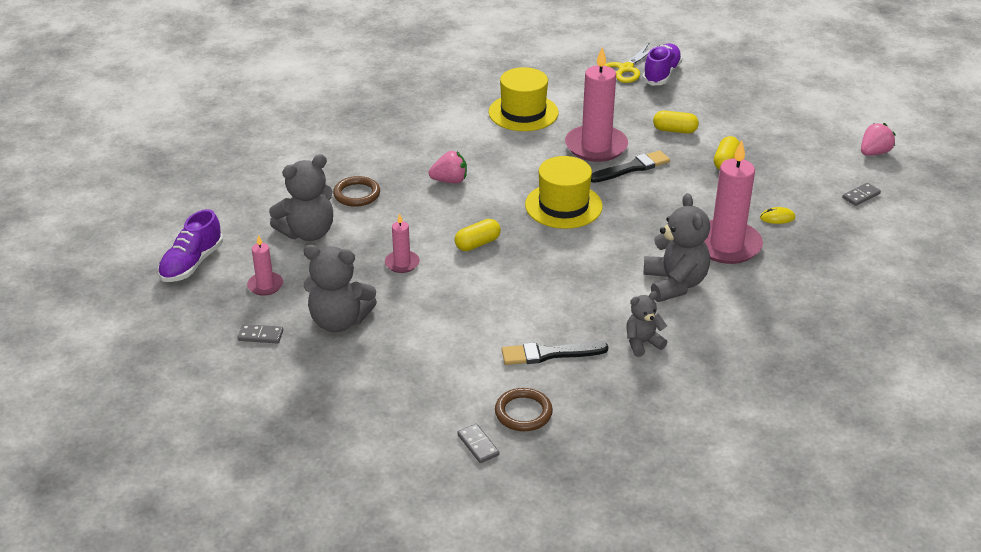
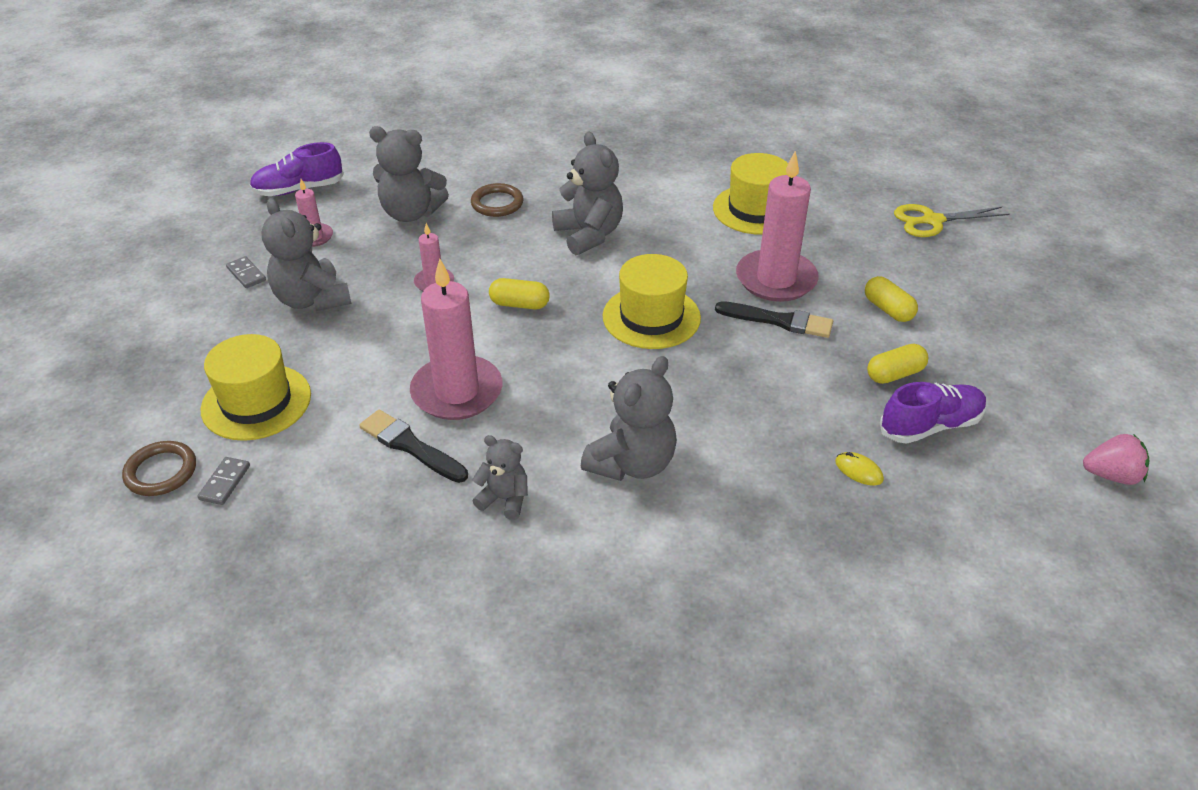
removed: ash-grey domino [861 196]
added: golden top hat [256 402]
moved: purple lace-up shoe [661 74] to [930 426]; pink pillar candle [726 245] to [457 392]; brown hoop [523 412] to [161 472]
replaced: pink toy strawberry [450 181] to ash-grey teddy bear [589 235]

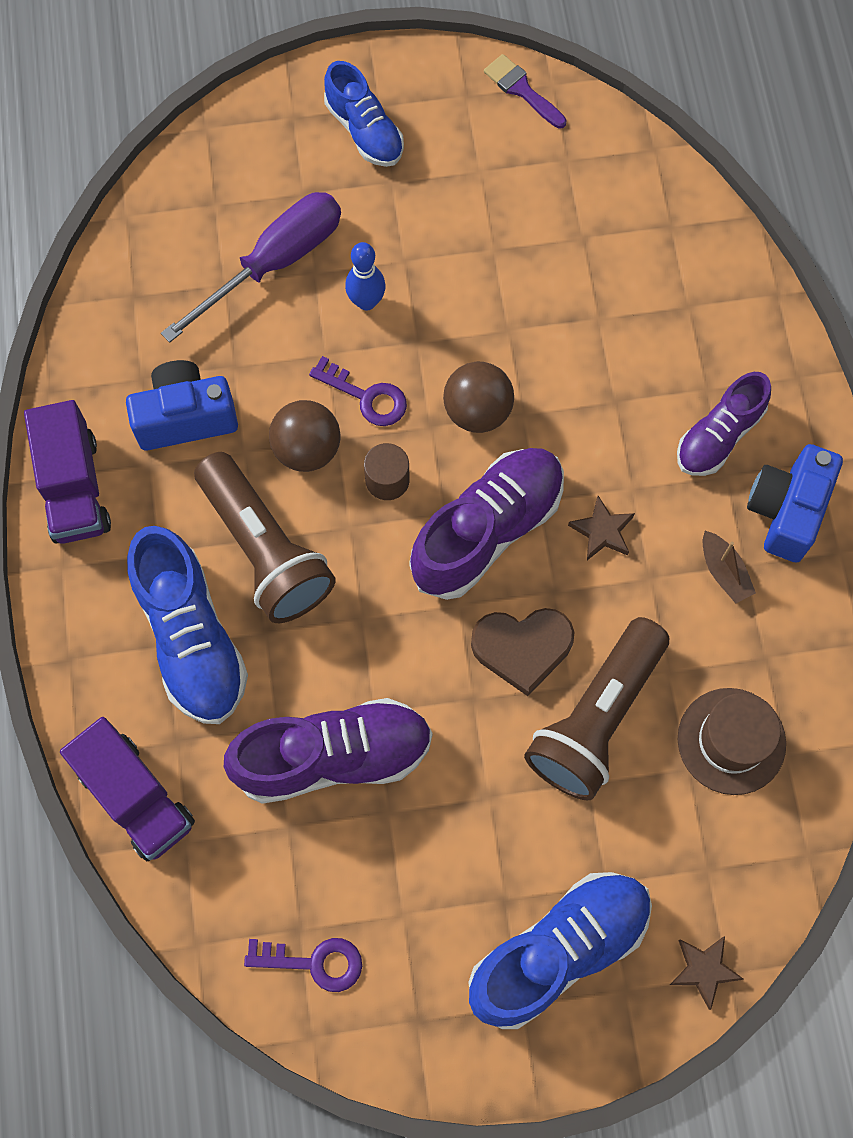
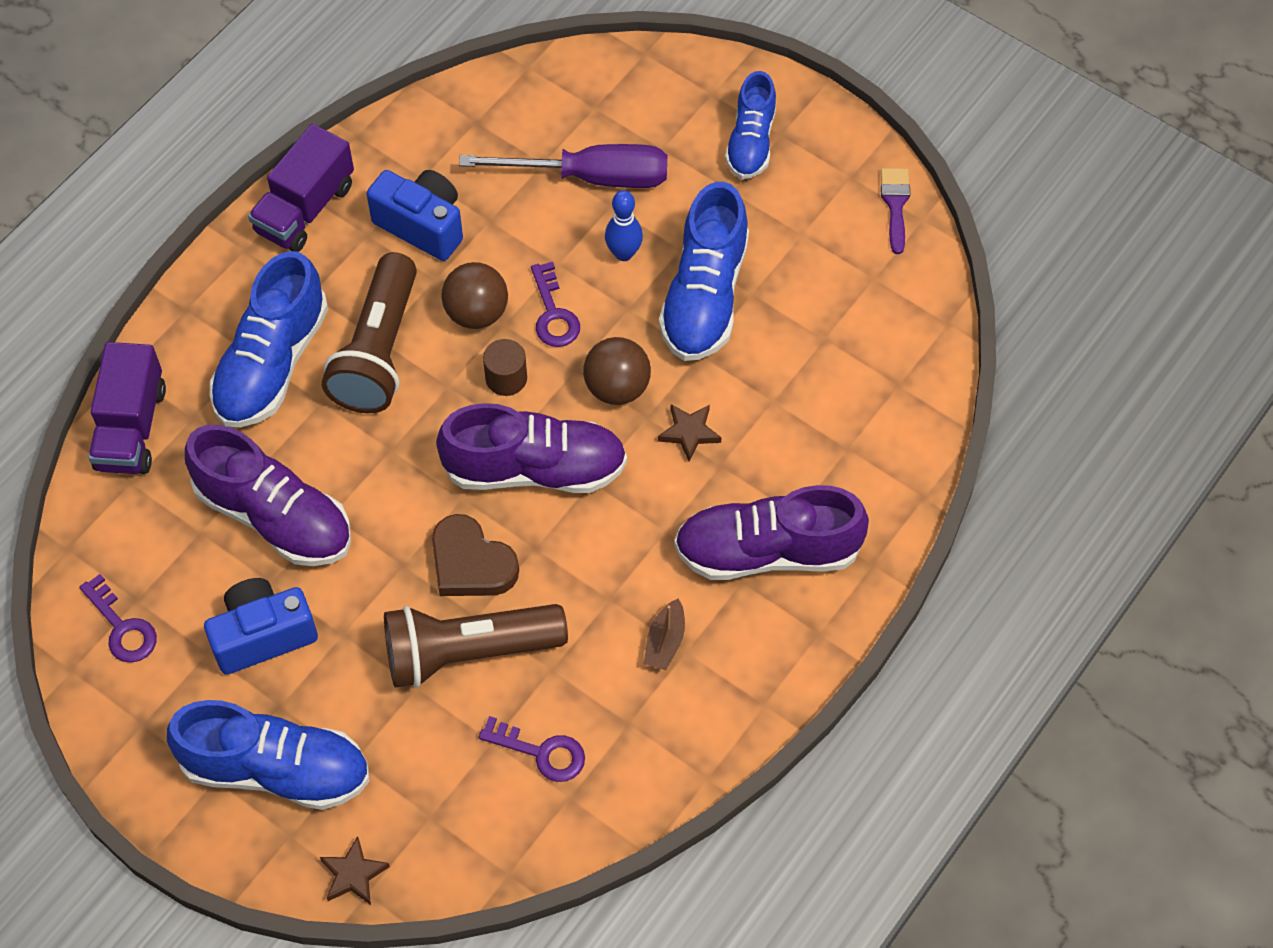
added: blue lace-up shoe [704 296]
moved: blue photo camera [786 511] to [263 635]; brown star shape [602 531] to [689 432]
replaced: brown top hat [731 741] to purple door key [541 752]
resized: purple lace-up shoe [719 436] = [767 551] x1.58

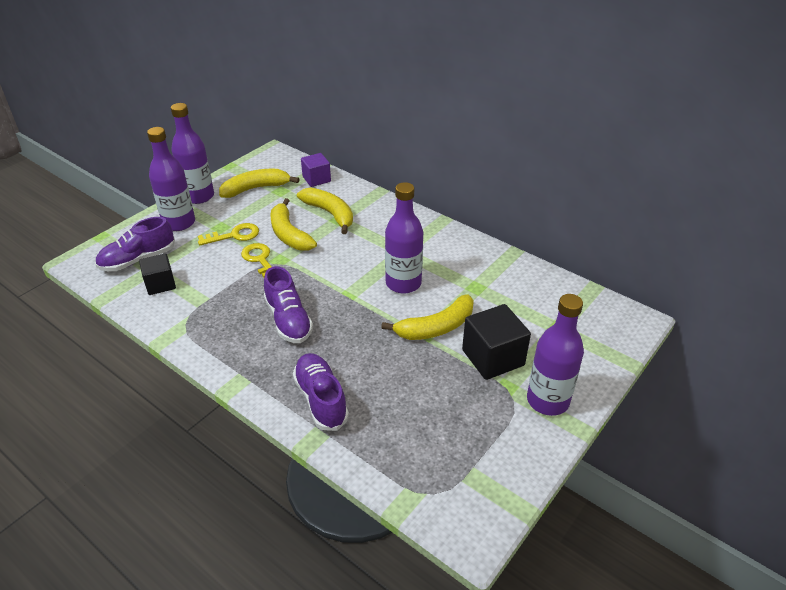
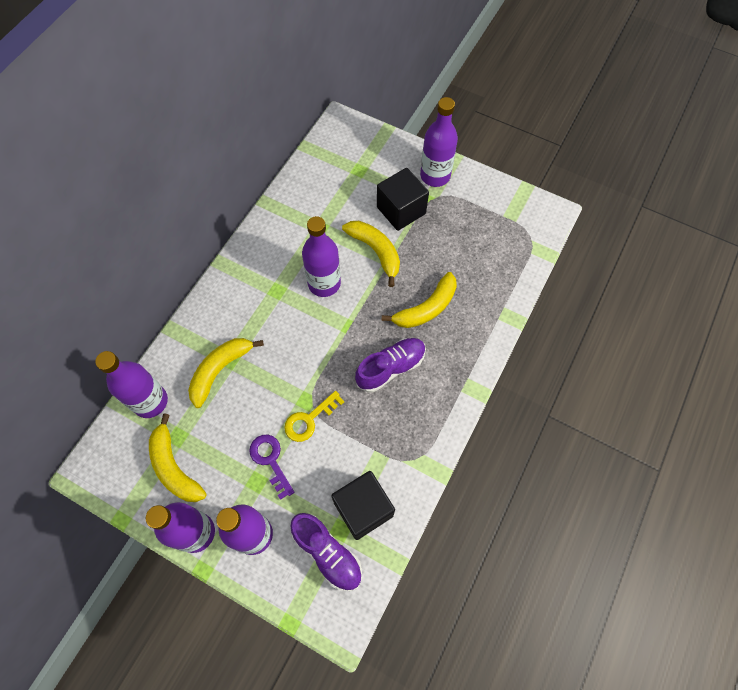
removed: purple lace-up shoe [321 399]
moved: golden banana [289 234] to [426 308]
replaced: purple solid cube [316 179] to purple flask [150 401]
recoloured: golden door key [234 235] to purple door key [270 461]
resized: black solid cube [160 284] = [363 509] x1.56

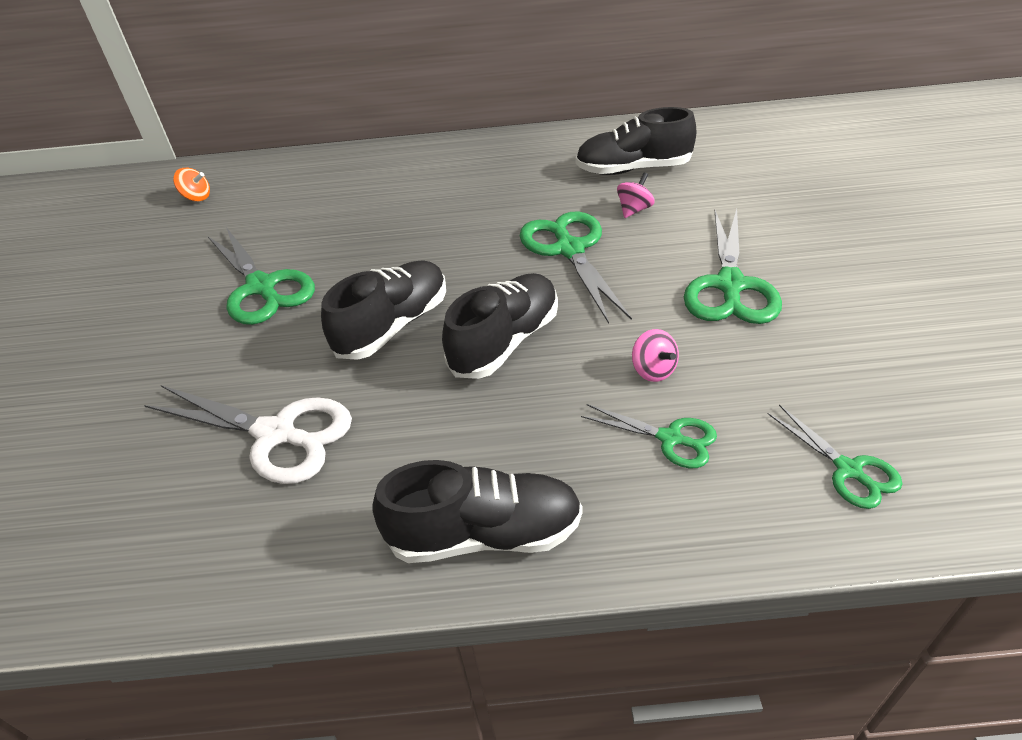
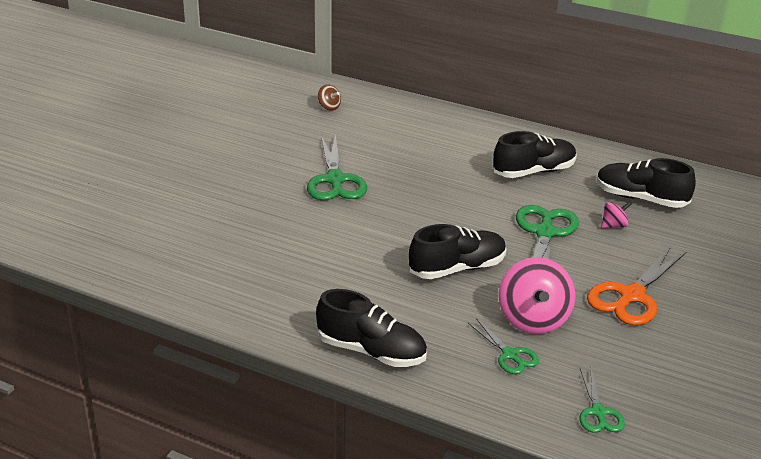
removed: pure white shears [276 434]
moved: black lace-up shoe [393 326] to [534 172]
recoloured: bright orange spinning top [197 198] to brown spinning top [329 107]; leaf-green shears [730 285] to bright orange shears [631 296]
resized: pink spinning top [653 370] = [533 319] x2.11

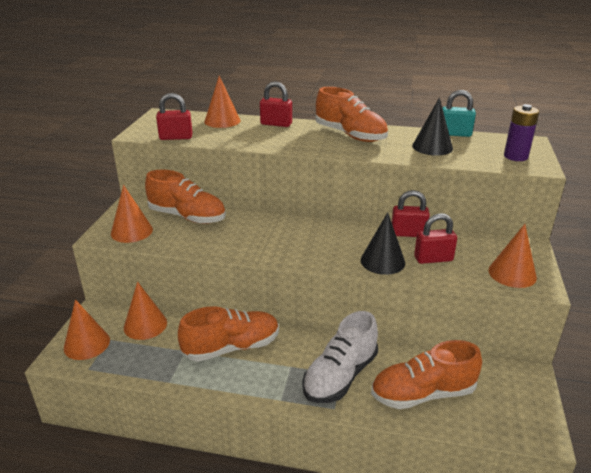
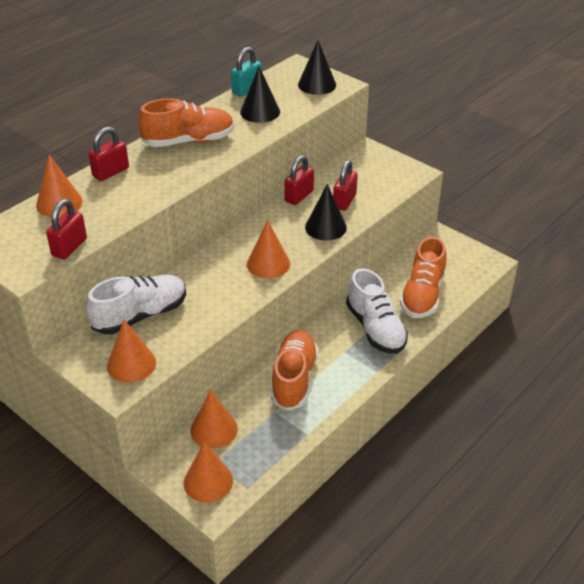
moved: bright orange solid cone [512 273] to [268 264]
replaced: purple power cell [515 156] to black solid cone [317 84]
recoloured: bright orange lace-up shoe [187 217] to pure white lace-up shoe [140 315]

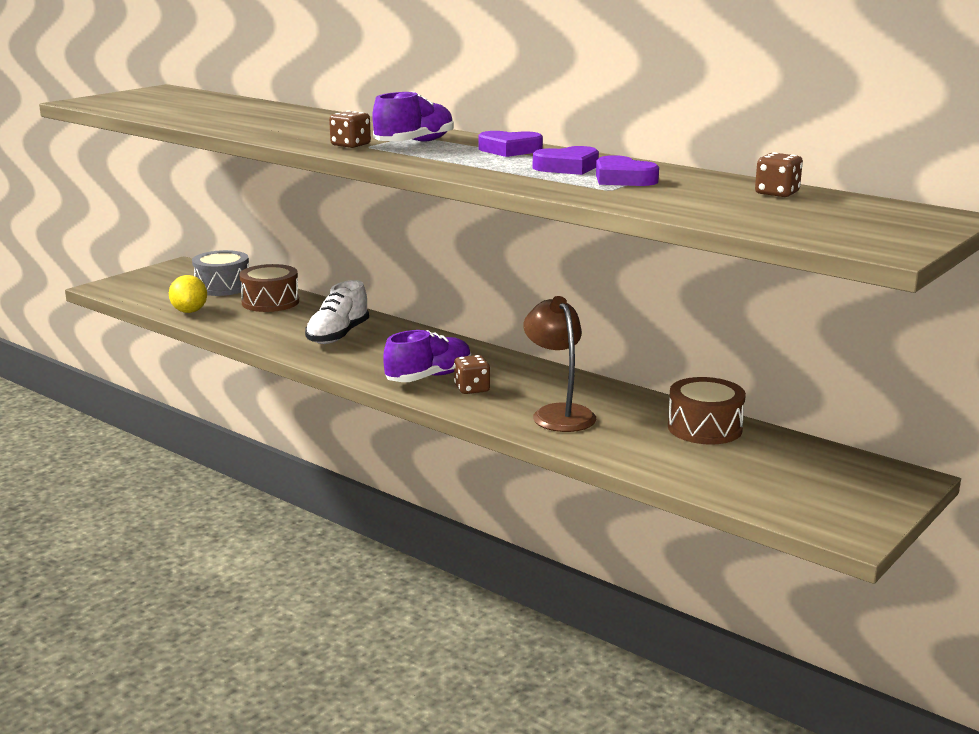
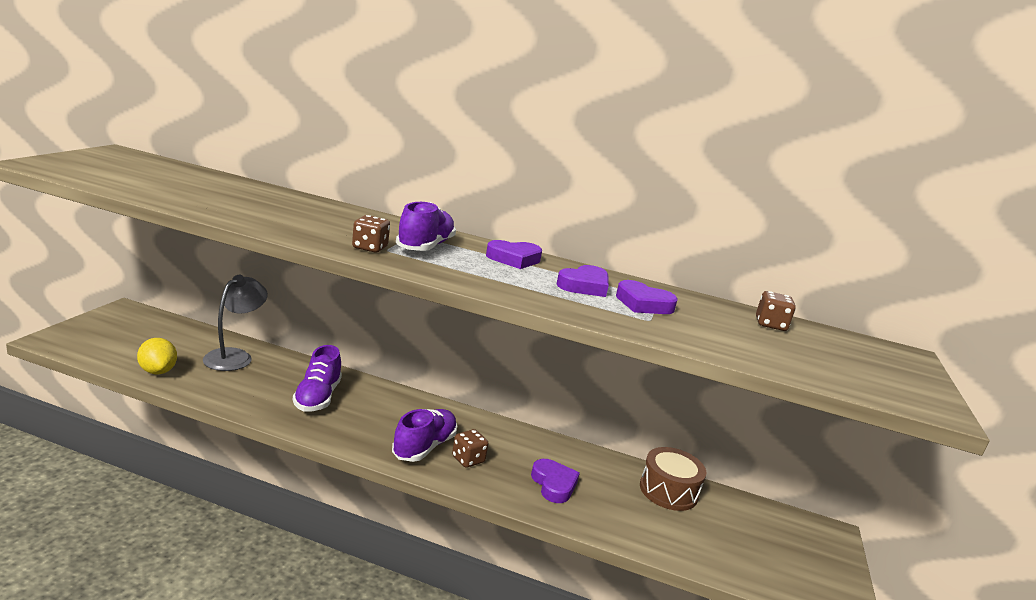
removed: ash-grey snare drum [222 287]
replaced: brown snare drum [270 302] to ash-grey reading lamp [235 356]; brown reading lamp [558 413] to purple heart shape [554 484]
recoloured: pure white lace-up shoe [338 335] to purple lace-up shoe [317 397]

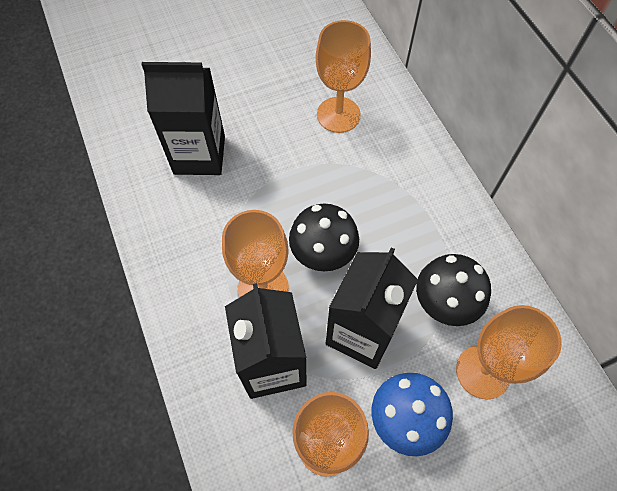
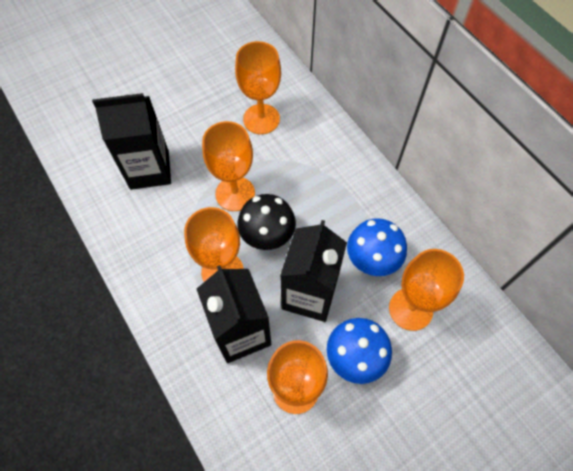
added: bright orange chalice [235 193]
recoloured: black mushroom [444 303] to blue mushroom [372 260]

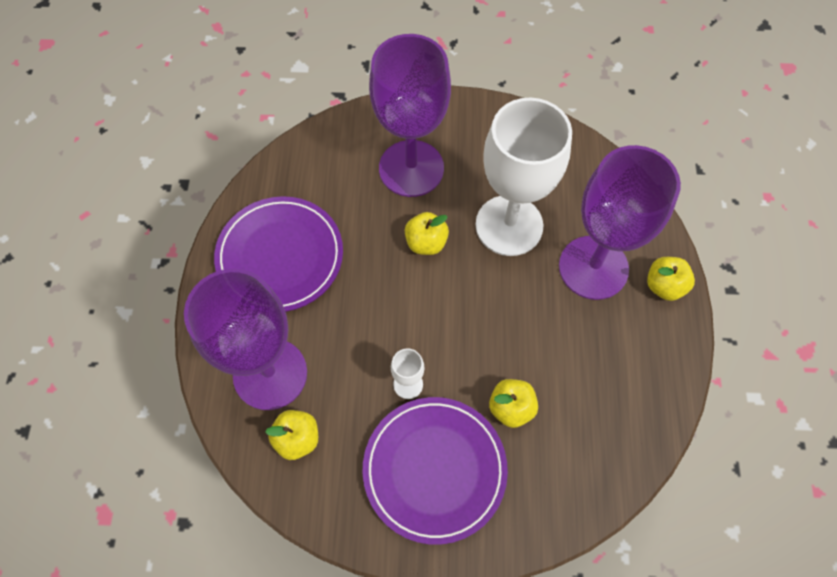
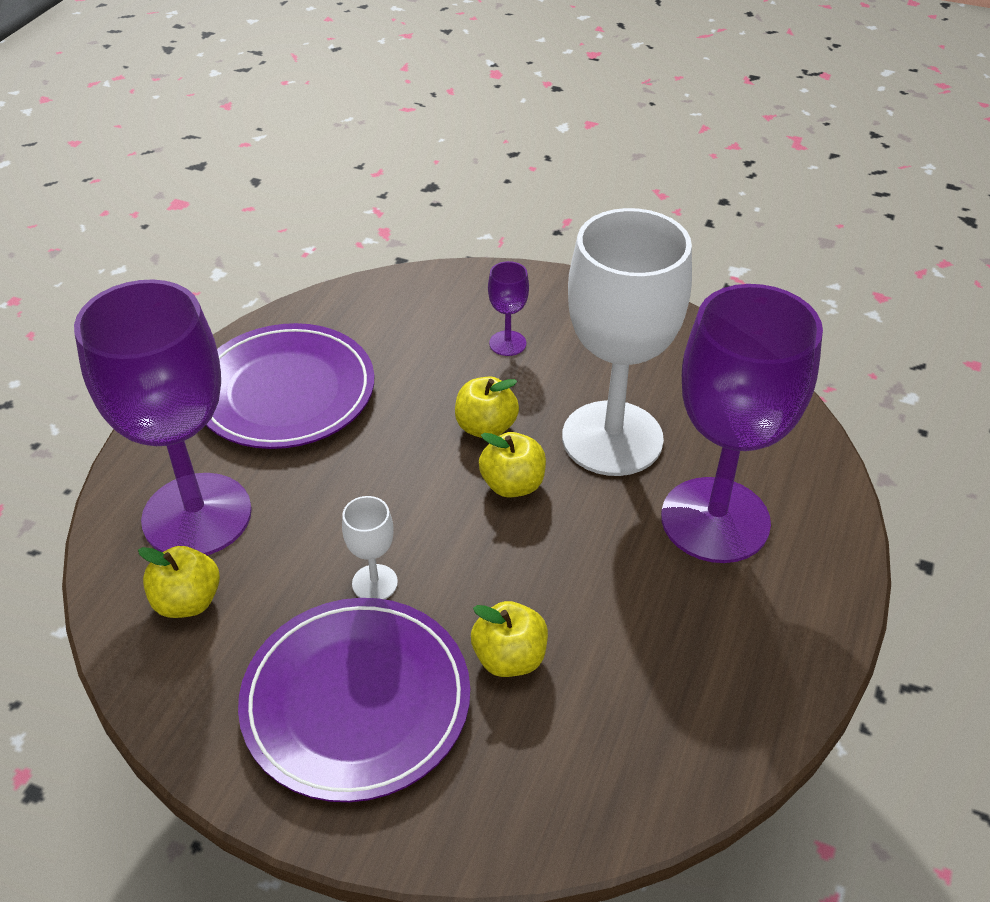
moved: golden toy apple [664 286] to [512 484]
resized: purple chalice [411 168] = [507 343] x0.40

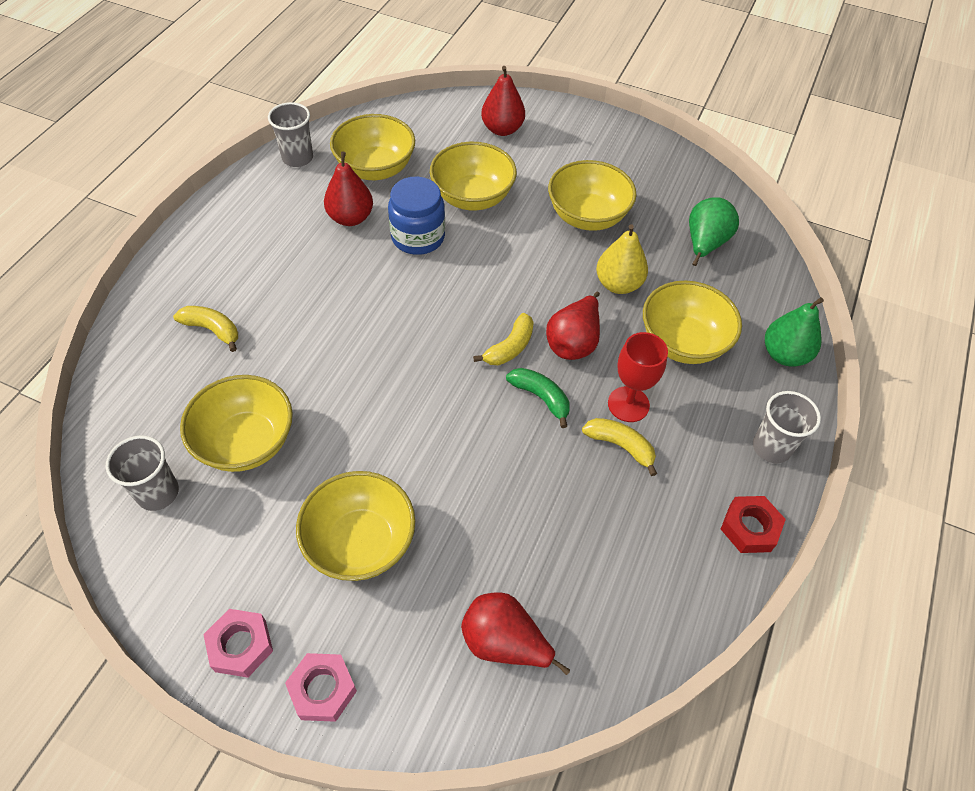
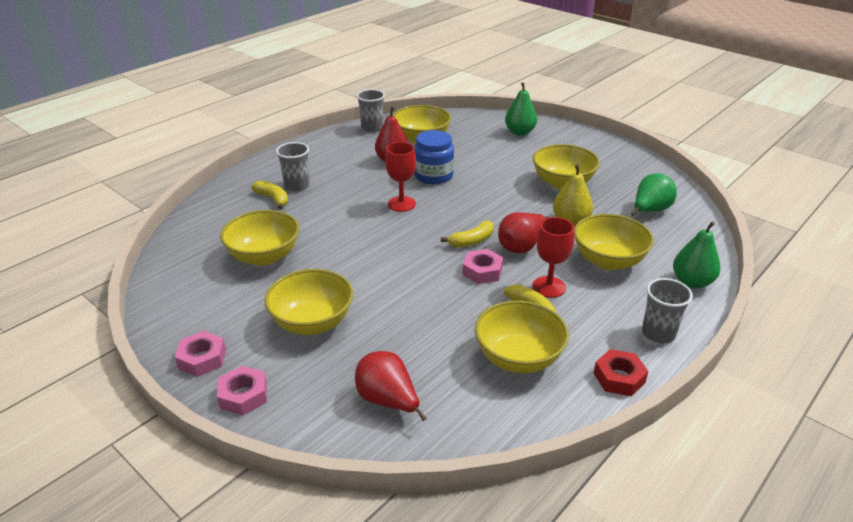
added: scarlet chalice [401 204]
moved: golden serving bowl [472 197] to [518 358]; ash-grey beaker [158 493] to [297 186]
replaced: leaf-green banana [541 398] to pink hex nut [482 271]
recoloured: scarlet pear fruit [502 129] to leaf-green pear fruit [520 132]

